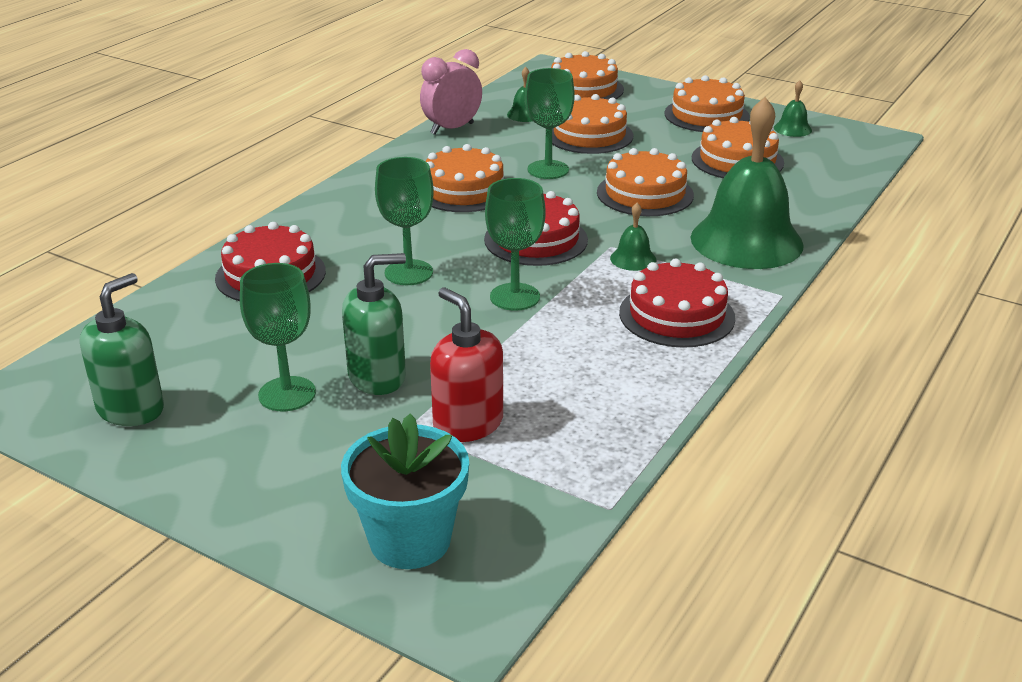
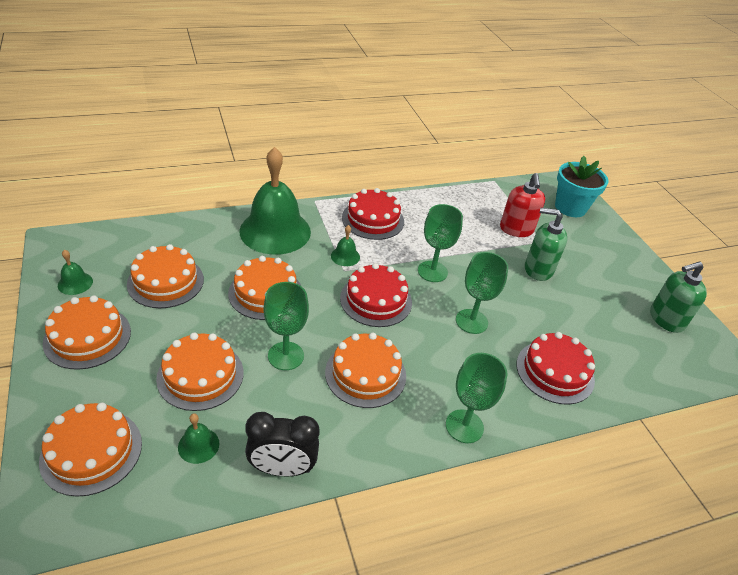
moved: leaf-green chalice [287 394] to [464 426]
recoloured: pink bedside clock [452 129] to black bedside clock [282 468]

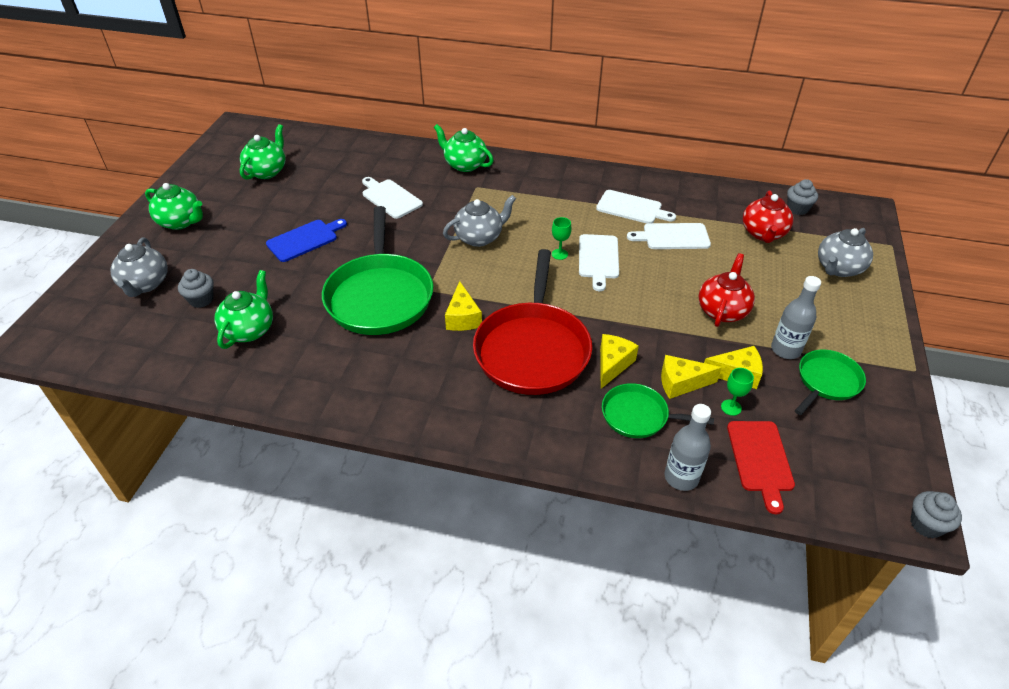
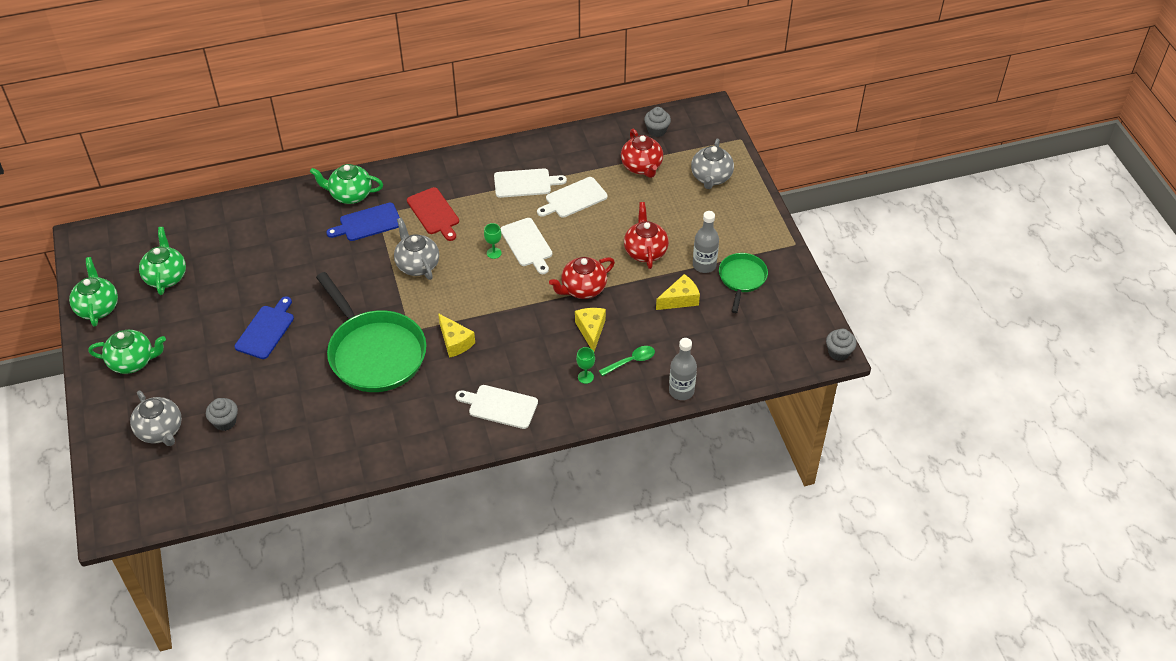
removed: scarlet frying pan [532 349]; golden piece of cheese [681 383]
added: blue bread board [368 223]; scarlet china teapot [583 289]
moved: pure white bread board [390 198] to [500 406]; leaf-green china teapot [249 330] to [98 307]; leaf-green chalice [731 407] to [585 377]; scarlet bread board [760 459] to [434 213]
replaced: leaf-green frying pan [638 416] to leaf-green spoon [631 361]
turned: ash-grey china teapot [479 237] = [417 264] 60 degrees counterclockwise

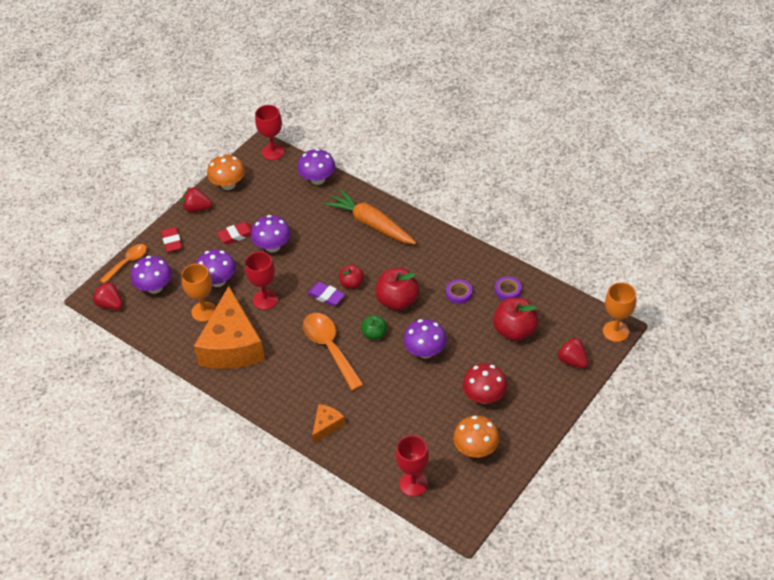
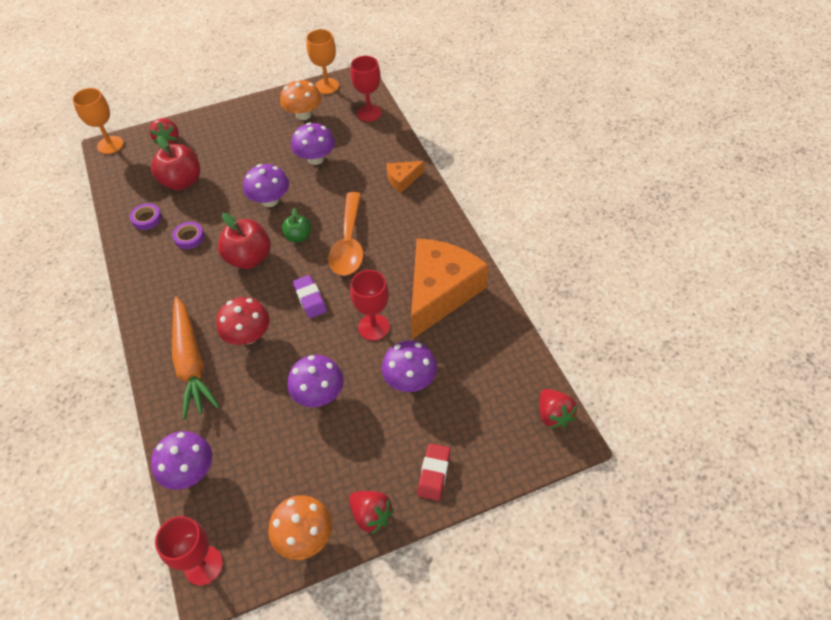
removed: scarlet pencil eraser [236 235]; bright orange spoon [127 262]; scarlet toy apple [351 284]
moved: purple mushroom [154 287] to [315 159]; bright orange chalice [204 311] to [327 86]; scarlet mushroom [484 396] to [248 335]

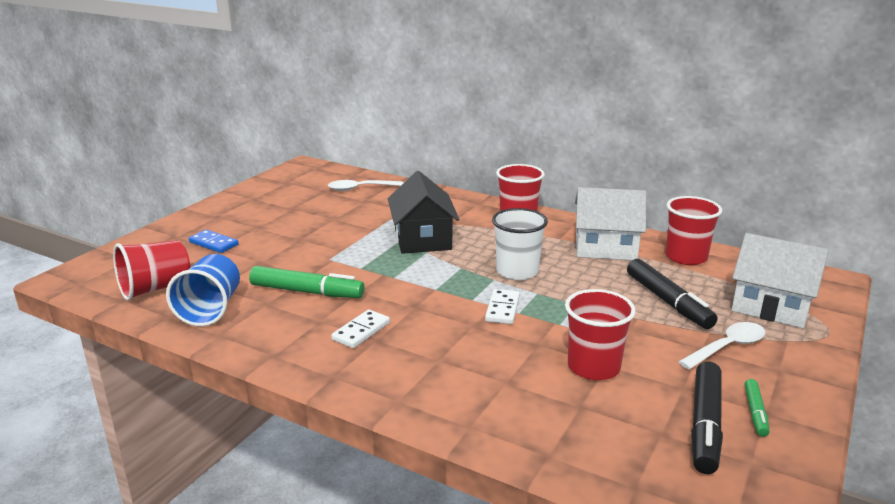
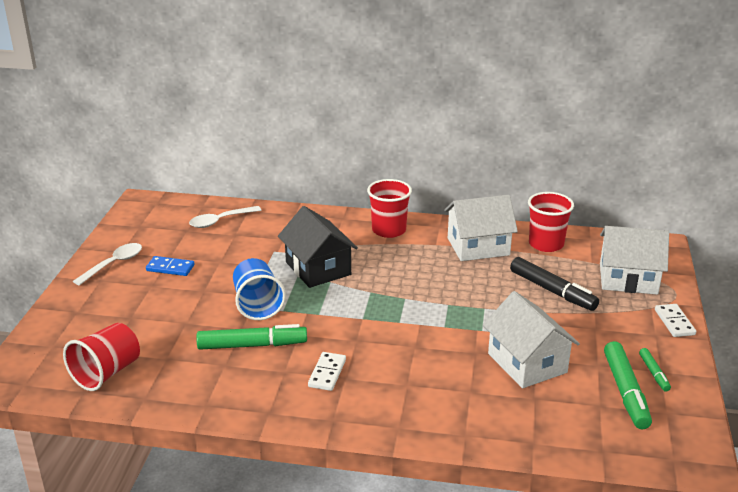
removed: pure white beaker [517 271]
moved: blue domino [214 243] to [170 268]; blue beaker [210 309] to [257 305]; pure white domino [502 309] to [674 322]; pure white spoon [727 347] to [114 264]
replaced: scarlet beaker [593 367] to pure white toy house [527 363]
recoloured: black marker [705 425] to leaf-green marker [625 391]

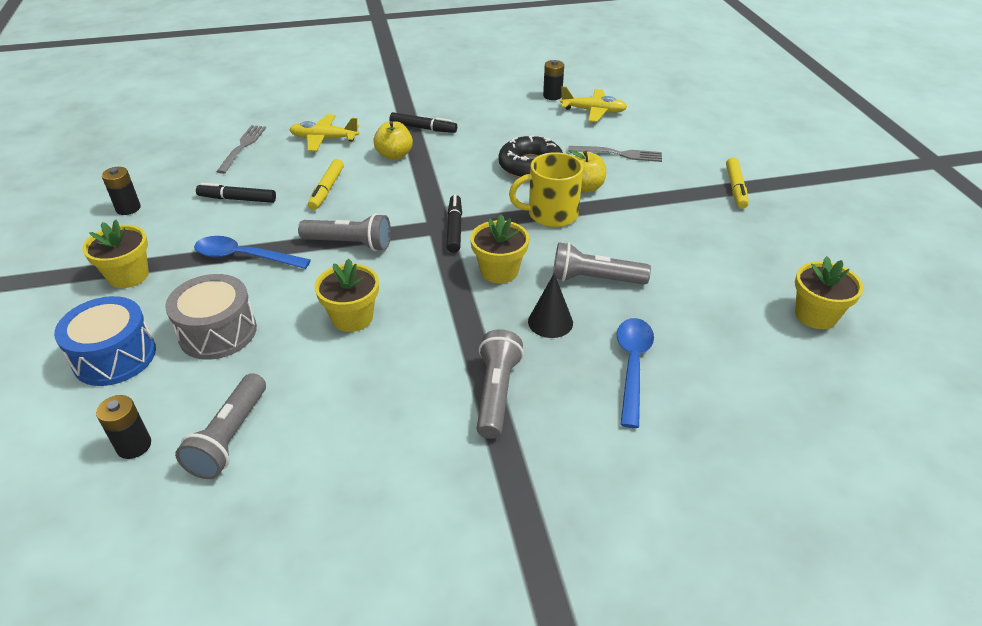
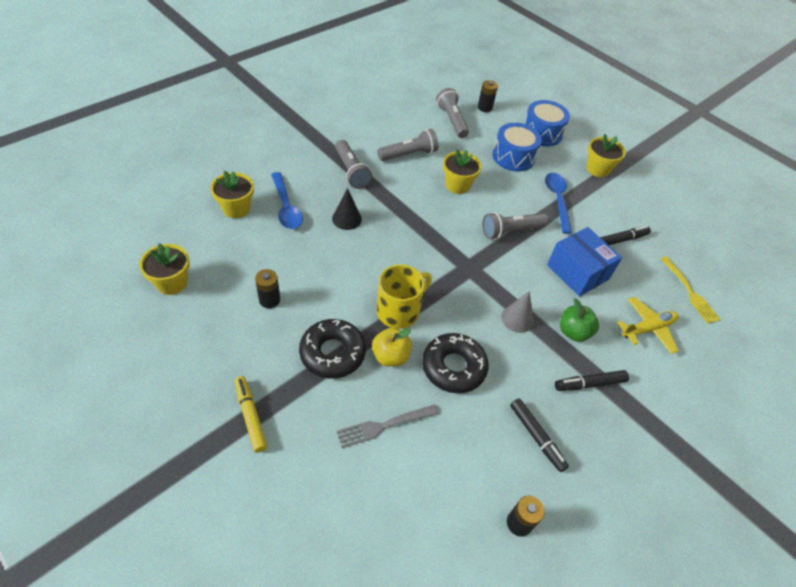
removed: golden plane [593 111]
added: ash-grey solid cone [517 319]; black donut [332 353]
moved: black power cell [128 208] to [269 300]; black marker [454 228] to [536 437]; golden flower pot [499 271] to [236 208]; ash-grey flashlight [594 279] to [409 154]
replaced: golden marker [327 189] to blue parcel [578 272]
recoloured: golden toy apple [394 155] to leaf-green toy apple [573 332]; ash-grey table fork [242 147] to golden table fork [689 292]; ash-grey snare drum [218 332] to blue snare drum [513 157]
turned: blue spoon [244 257] = [557 200] 75 degrees counterclockwise

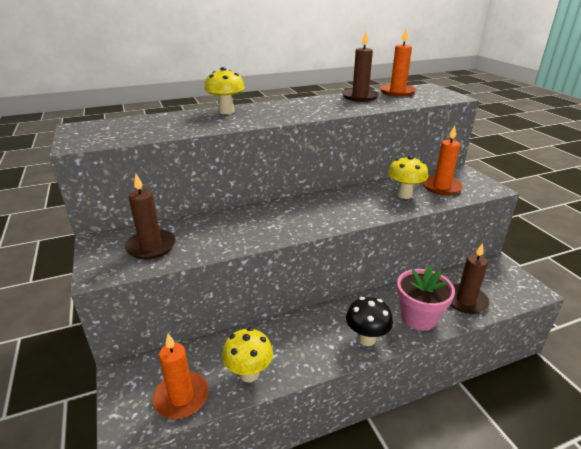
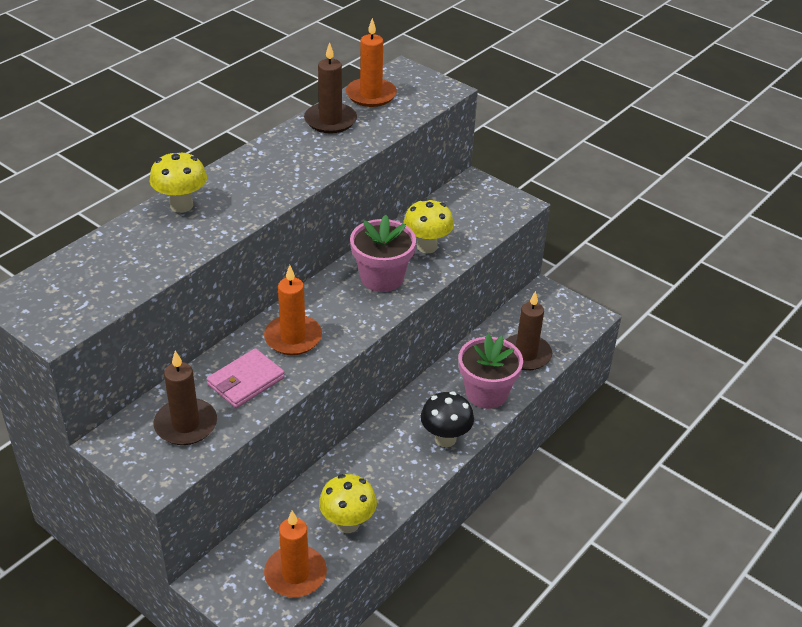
added: pink flower pot [382 278]; pink billfold [245 381]
moved: bright orange pillar candle [441 187] to [293 338]

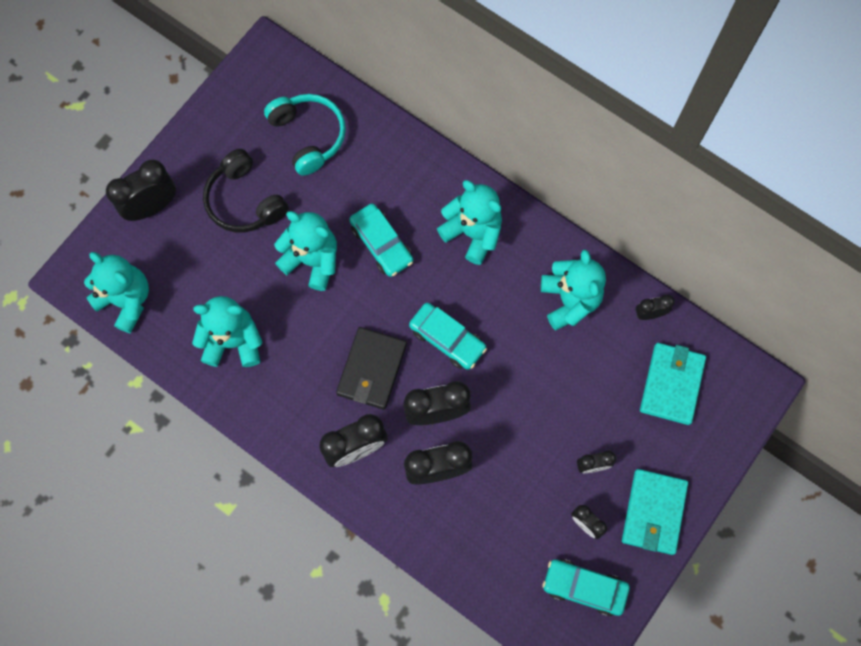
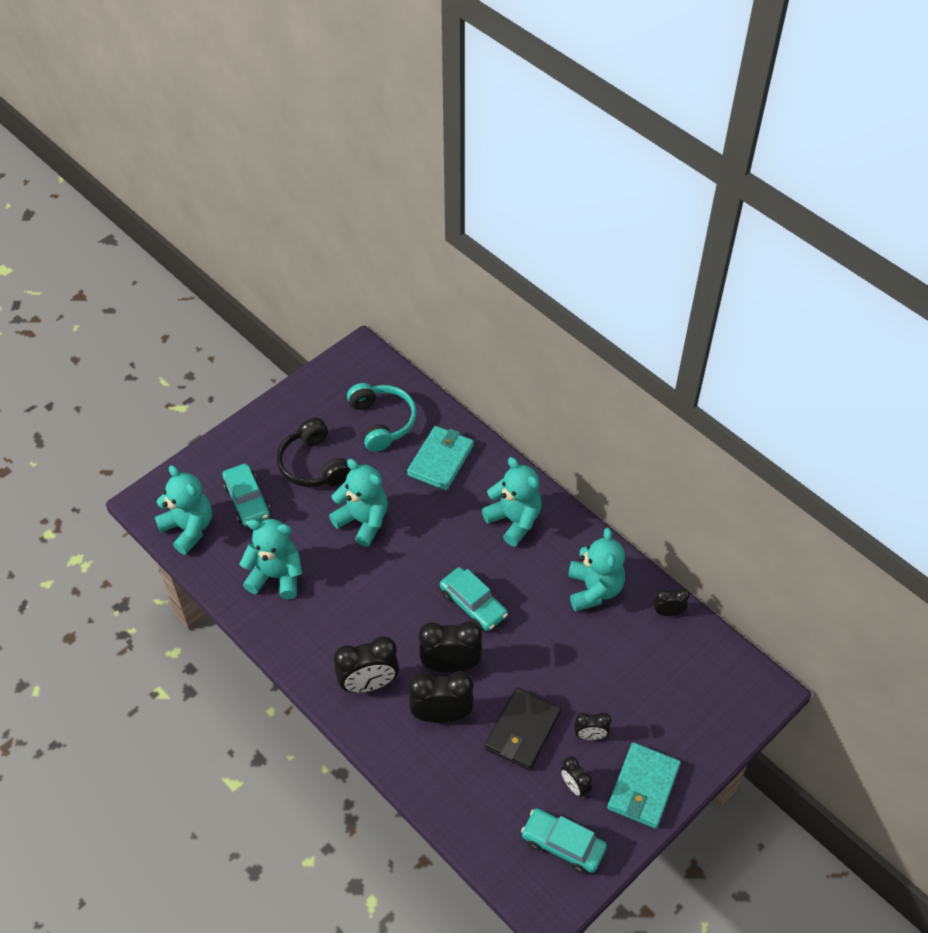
removed: black bedside clock [152 206]
moved: turquoise toy car [381 244] to [247 500]; black billfold [372 369] to [522 731]; turquoise billfold [671 384] to [440 460]

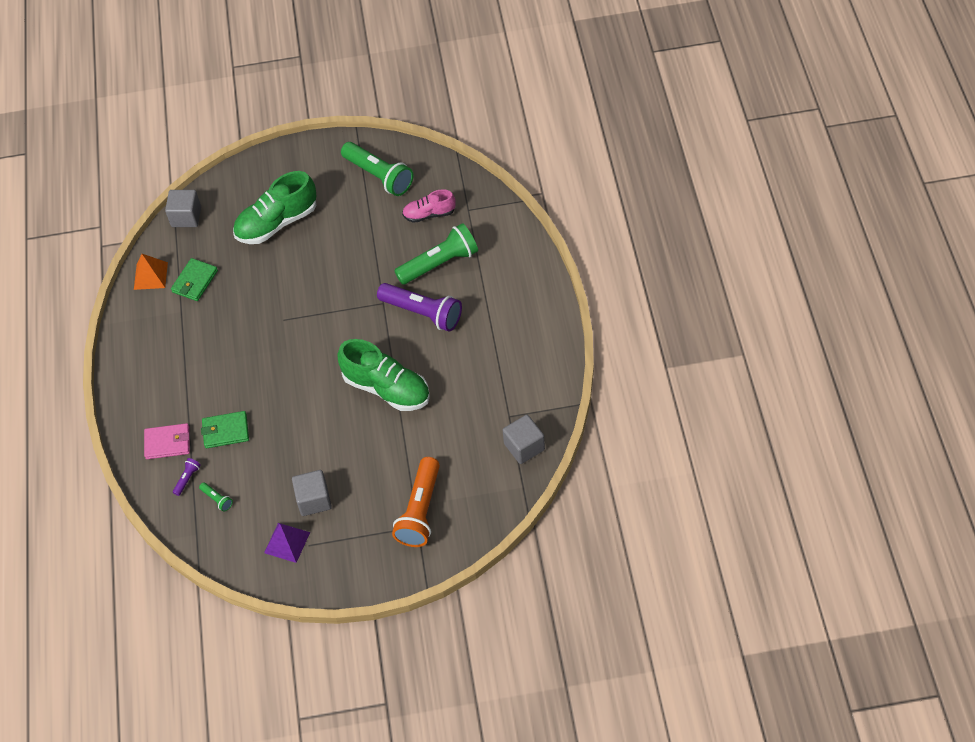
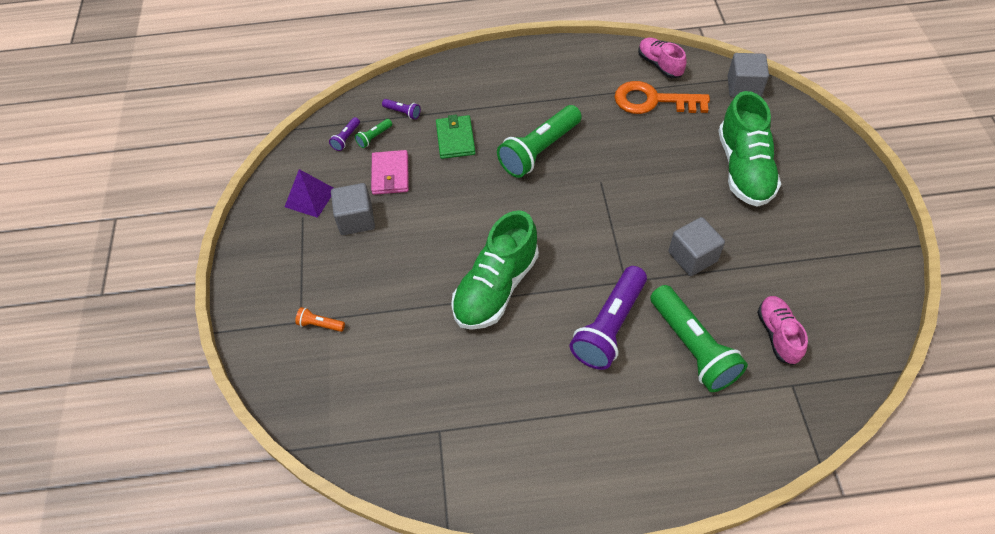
added: purple flashlight [346 138]
moved: leaf-green flashlight [379 176] to [539 150]; ash-grey solid cube [524 447] to [692 257]; pink billfold [167 443] to [390 174]
replaced: bright orange pyramid [150 275] to pink lace-up shoe [659 65]; leaf-green billfold [195 281] to bright orange door key [653 101]
turned: leaf-green lace-up shoe [277 223] = [744 168] 150 degrees counterclockwise
resized: bright orange flashlight [420 510] = [320 324] x0.42

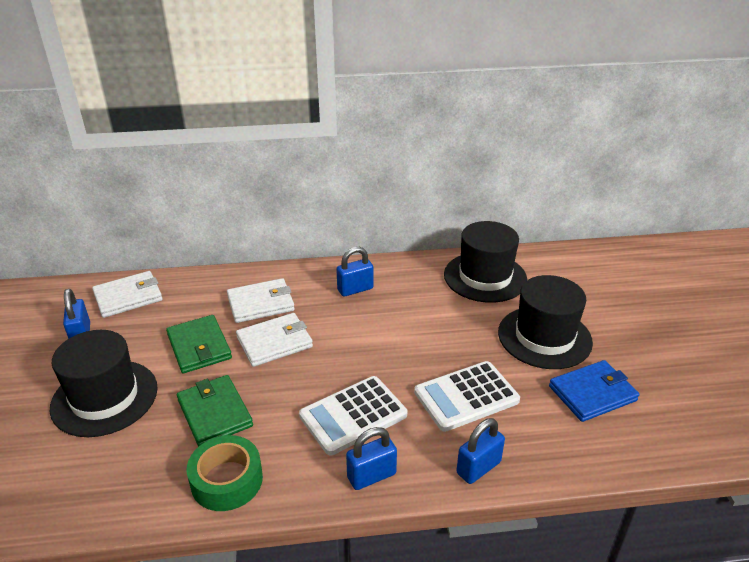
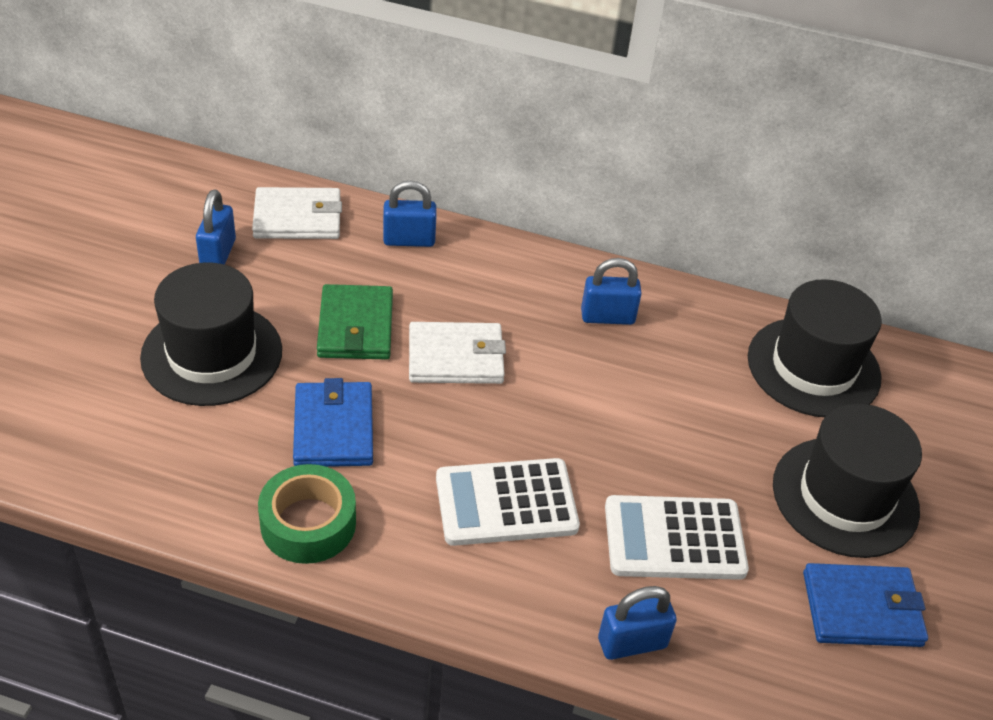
removed: pure white billfold [261 303]
moved: blue padlock [371 476] to [409 240]
recoloured: leaf-green billfold [214 413] to blue billfold [333 428]

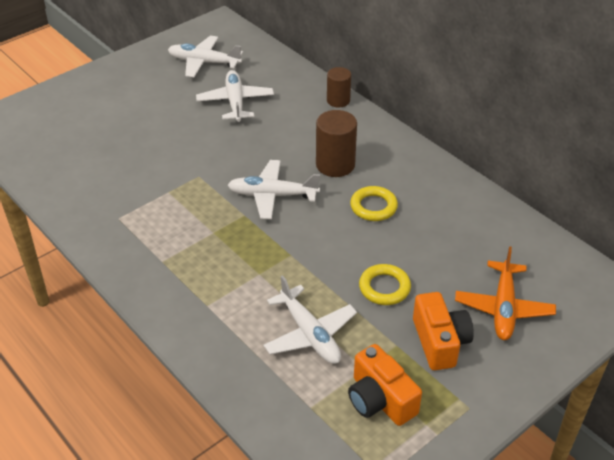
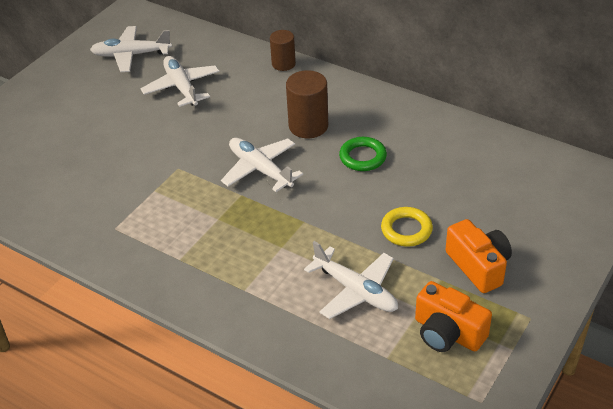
removed: bright orange plane [503 308]
recoloured: golden hoop [373 207] to leaf-green hoop [362 157]
turned: pure white plane [272 195] = [260 169] 60 degrees clockwise

